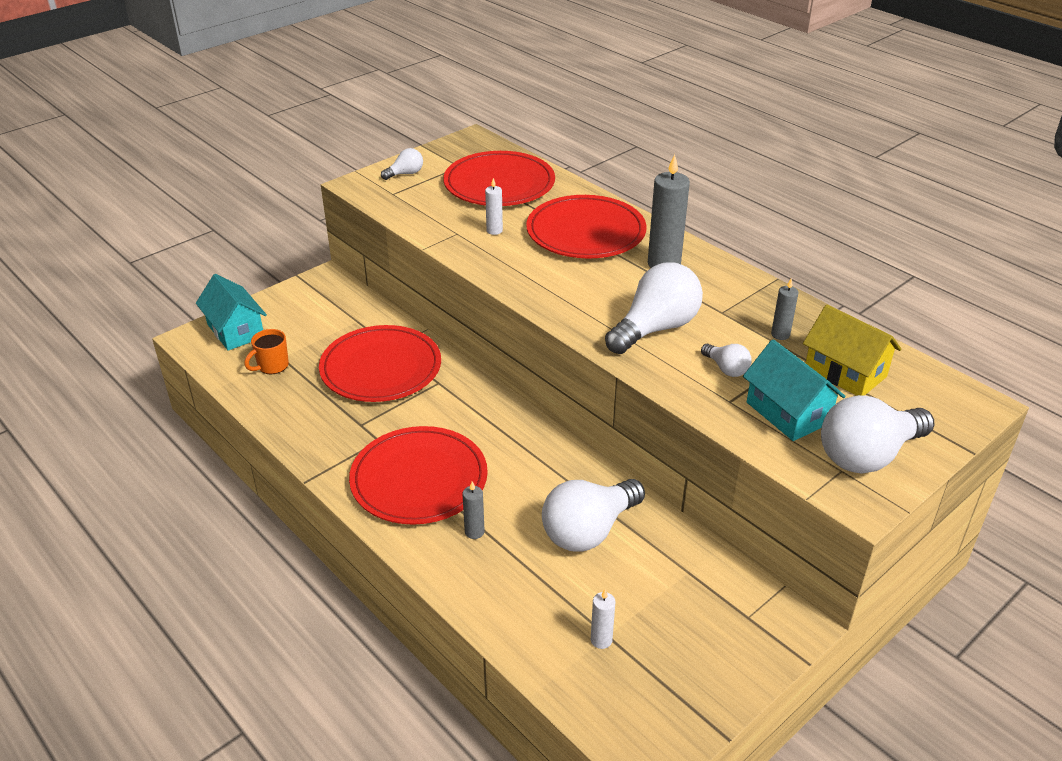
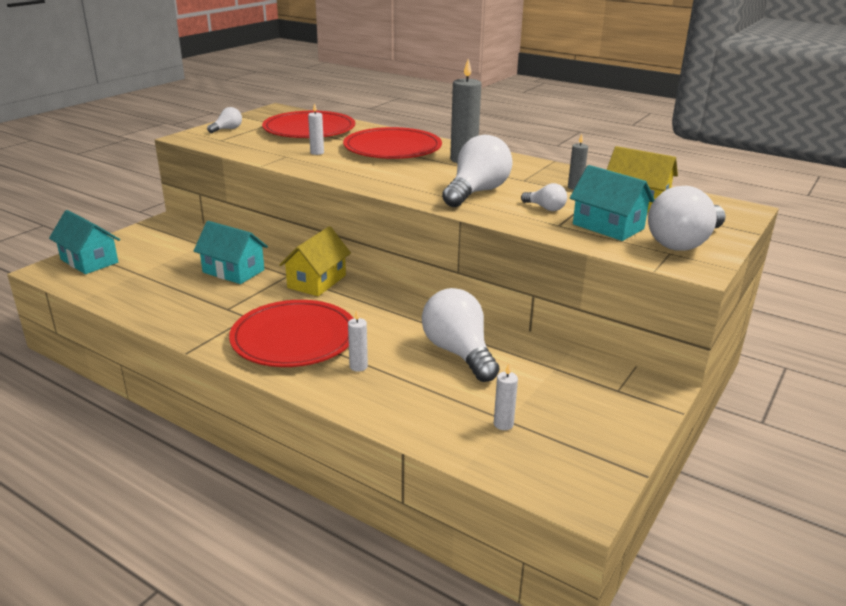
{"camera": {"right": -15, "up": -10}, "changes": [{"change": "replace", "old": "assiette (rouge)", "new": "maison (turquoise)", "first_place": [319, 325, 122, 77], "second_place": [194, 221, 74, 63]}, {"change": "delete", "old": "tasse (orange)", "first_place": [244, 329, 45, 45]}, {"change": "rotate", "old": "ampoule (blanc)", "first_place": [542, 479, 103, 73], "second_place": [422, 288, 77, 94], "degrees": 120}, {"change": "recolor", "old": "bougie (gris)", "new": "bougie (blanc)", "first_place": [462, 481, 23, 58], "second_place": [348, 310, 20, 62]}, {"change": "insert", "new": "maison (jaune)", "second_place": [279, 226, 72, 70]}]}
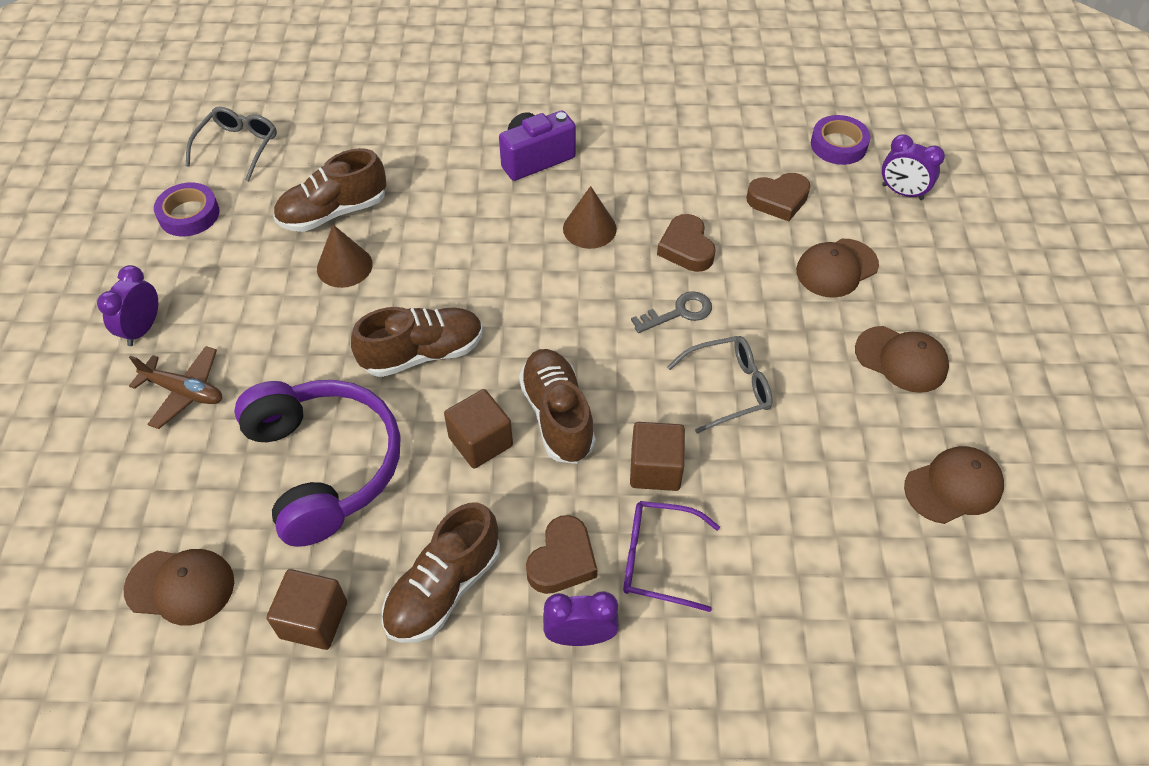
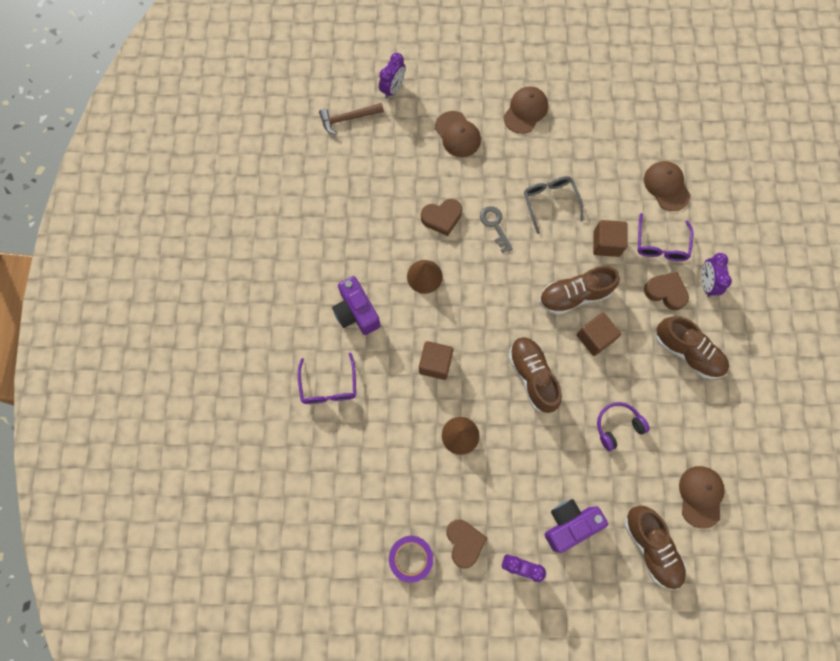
{"camera": {"right": -90, "up": 20}, "changes": [{"change": "delete", "old": "lunettes (gris)", "first_place": [186, 107, 91, 74]}, {"change": "replace", "old": "ruban adhésif (violet)", "new": "marteau (marron)", "first_place": [811, 115, 60, 50], "second_place": [319, 103, 65, 32]}, {"change": "move", "old": "chaussure (marron)", "first_place": [273, 148, 113, 84], "second_place": [624, 506, 62, 84]}, {"change": "move", "old": "cœur (marron)", "first_place": [746, 173, 64, 48], "second_place": [446, 520, 41, 49]}, {"change": "replace", "old": "avion (marron)", "new": "appareil photo (violet)", "first_place": [129, 346, 93, 83], "second_place": [545, 499, 63, 54]}, {"change": "resize", "old": "casque audio (violet)", "first_place": [234, 380, 166, 167], "second_place": [597, 402, 53, 49], "factor": 0.48}, {"change": "move", "old": "casquette (marron)", "first_place": [904, 446, 100, 78], "second_place": [644, 161, 47, 50]}, {"change": "move", "old": "cube (marron)", "first_place": [267, 569, 80, 81], "second_place": [419, 341, 34, 39]}, {"change": "insert", "new": "lunettes (violet)", "second_place": [297, 353, 59, 51]}]}
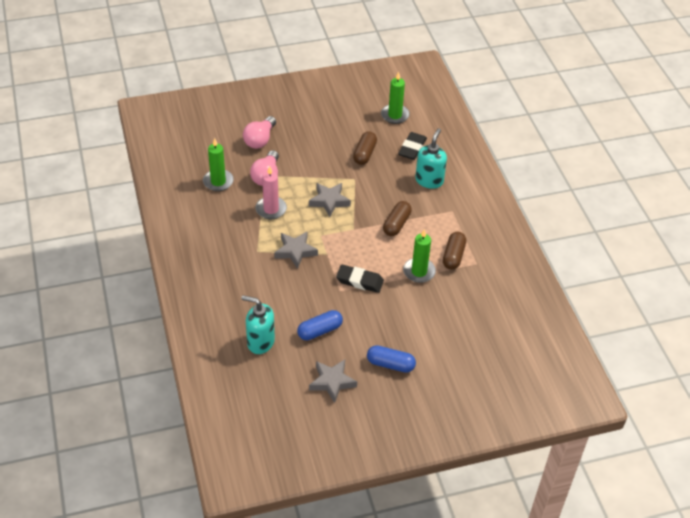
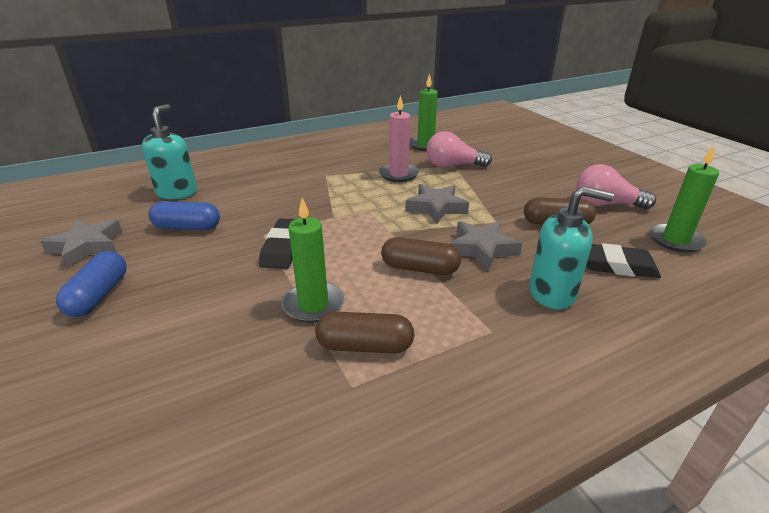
{"camera": {"right": 80, "up": -15}, "changes": [{"change": "move", "old": "ampoule (rose)", "first_place": [243, 116, 33, 33], "second_place": [576, 164, 80, 45]}, {"change": "move", "old": "étoile (gris)", "first_place": [274, 231, 44, 38], "second_place": [449, 221, 73, 49]}, {"change": "rotate", "old": "gélule (bleu)", "first_place": [297, 310, 46, 30], "second_place": [149, 201, 71, 29], "degrees": -45}]}
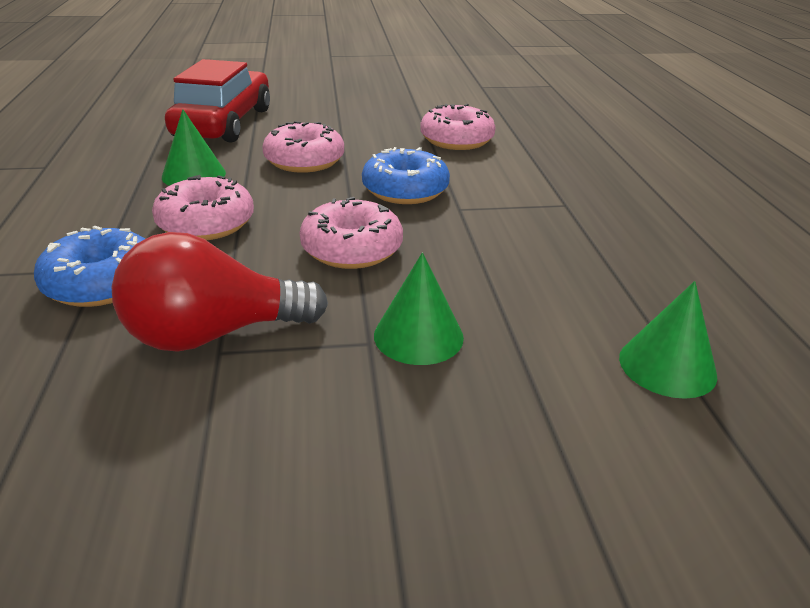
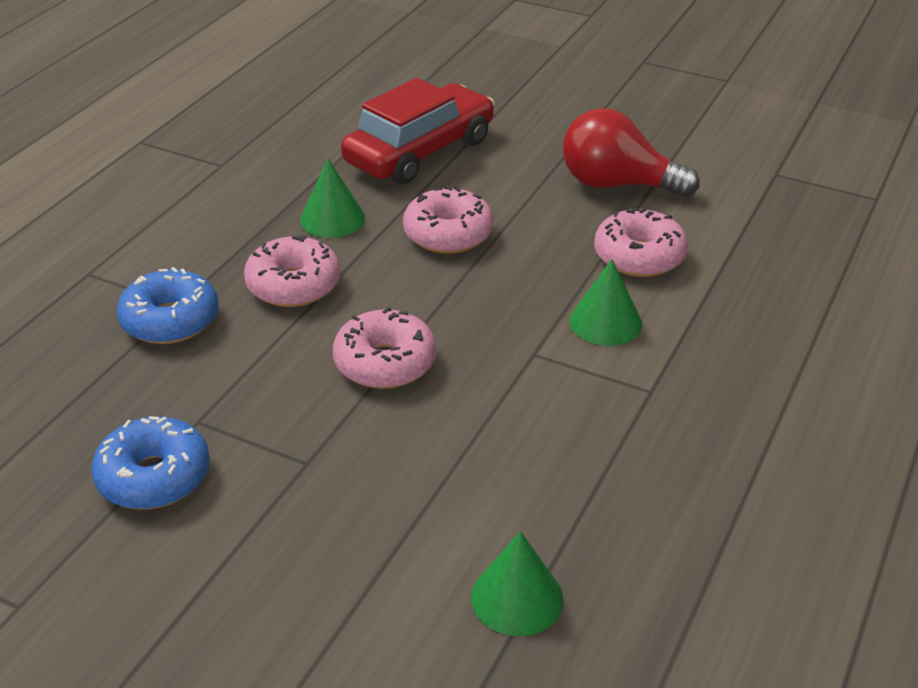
{"camera": {"right": 35, "up": 5}, "changes": [{"change": "move", "old": "beignet (bleu)", "first_place": [362, 147, 88, 57], "second_place": [92, 416, 118, 94]}, {"change": "move", "old": "ampoule (rouge)", "first_place": [112, 232, 216, 120], "second_place": [563, 108, 136, 90]}, {"change": "move", "old": "cône (vert)", "first_place": [374, 252, 90, 113], "second_place": [569, 259, 73, 87]}]}
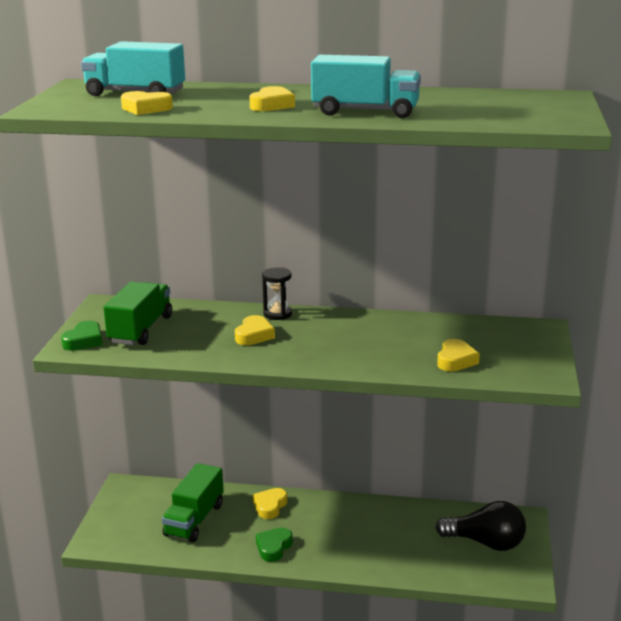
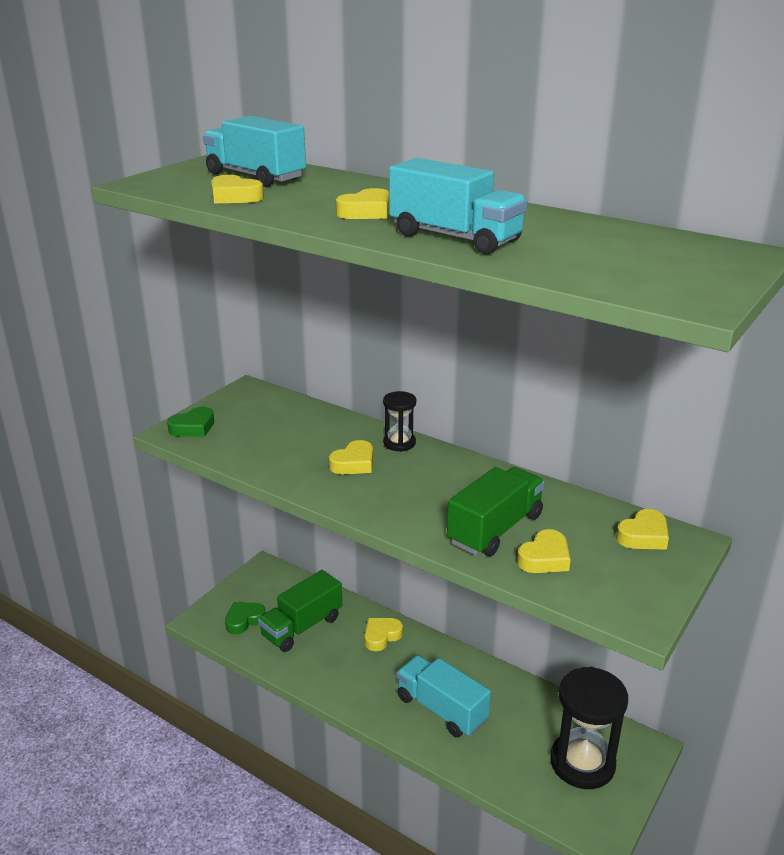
{"camera": {"right": 25, "up": 5}, "changes": [{"change": "move", "old": "camion (vert)", "first_place": [103, 282, 69, 63], "second_place": [447, 467, 98, 89]}, {"change": "replace", "old": "ampoule (noir)", "new": "sablier (noir)", "first_place": [436, 501, 90, 50], "second_place": [550, 667, 78, 122]}, {"change": "move", "old": "cœur (vert)", "first_place": [256, 528, 37, 34], "second_place": [225, 602, 41, 32]}, {"change": "insert", "new": "cœur (jaune)", "second_place": [616, 509, 53, 41]}, {"change": "insert", "new": "camion (turquoise)", "second_place": [396, 655, 95, 83]}]}
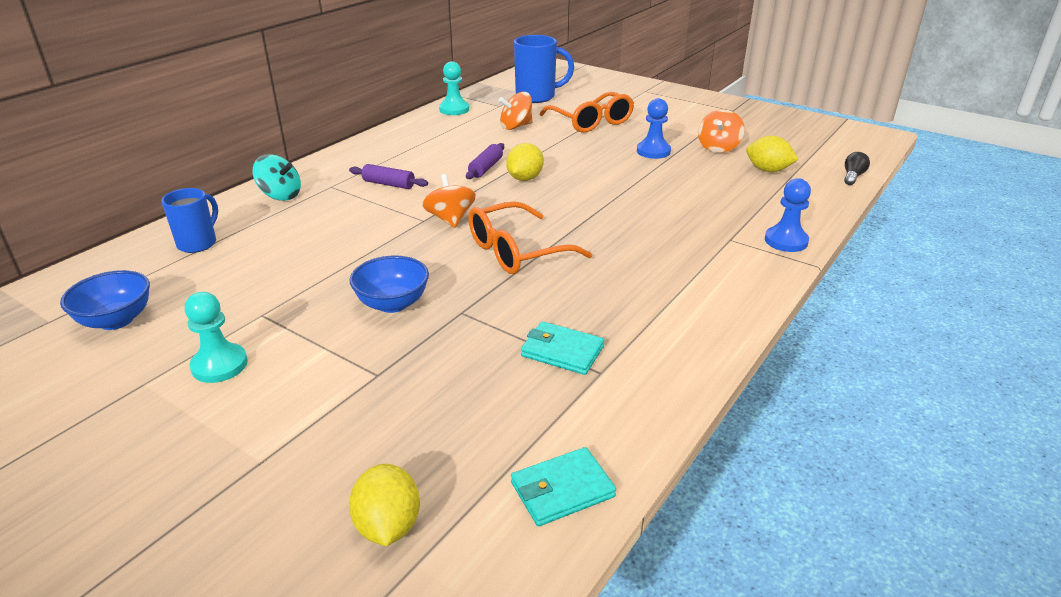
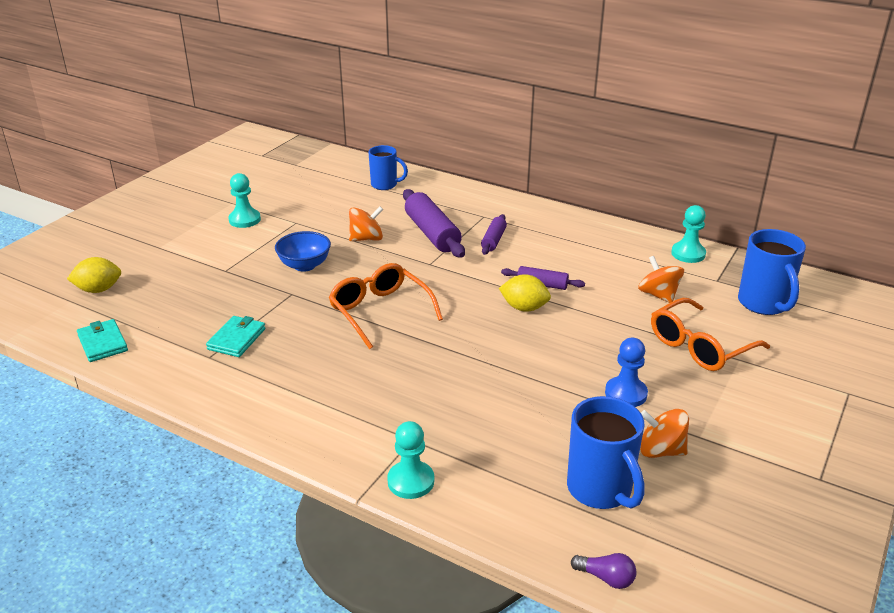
{"camera": {"right": 85, "up": 0}, "changes": [{"change": "replace", "old": "citron (jaune)", "new": "tasse (bleu)", "first_place": [746, 136, 53, 36], "second_place": [567, 396, 78, 113]}, {"change": "recolor", "old": "ampoule (noir)", "new": "ampoule (violet)", "first_place": [844, 152, 26, 33], "second_place": [571, 553, 66, 36]}, {"change": "delete", "old": "toupie (turquoise)", "first_place": [253, 154, 48, 47]}, {"change": "move", "old": "toupie (orange)", "first_place": [422, 174, 54, 54], "second_place": [349, 207, 34, 34]}, {"change": "recolor", "old": "pion (bleu)", "new": "pion (turquoise)", "first_place": [765, 178, 46, 74], "second_place": [387, 421, 47, 78]}, {"change": "delete", "old": "bol (bleu)", "first_place": [60, 270, 90, 60]}, {"change": "insert", "new": "rouleau à pâtisserie (violet)", "second_place": [403, 189, 62, 69]}]}
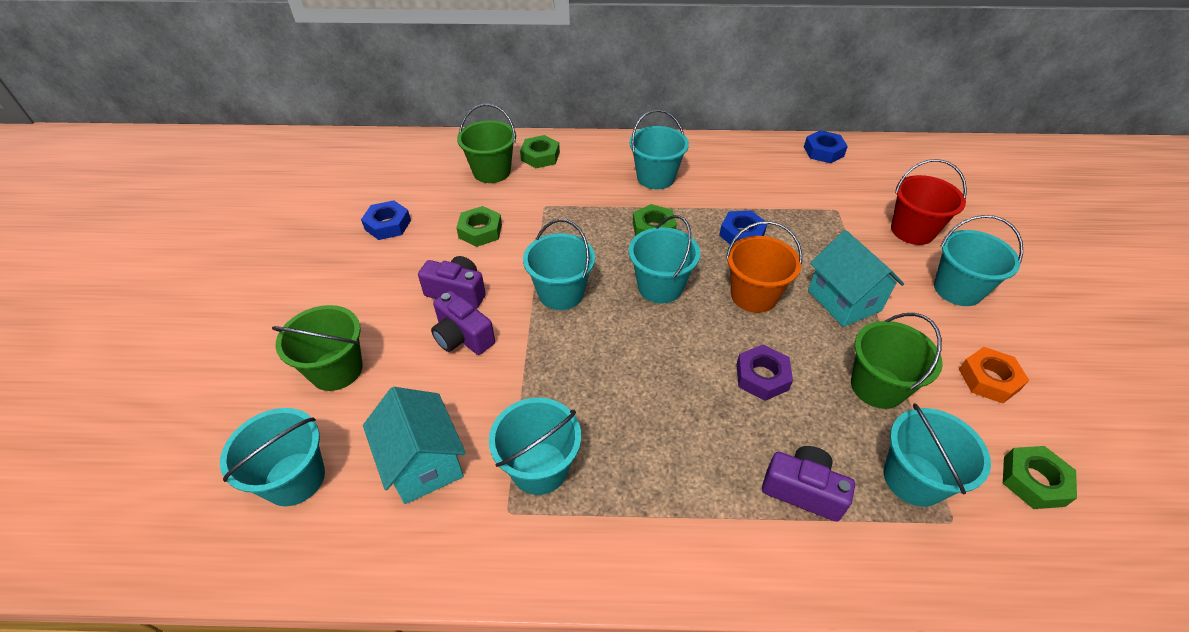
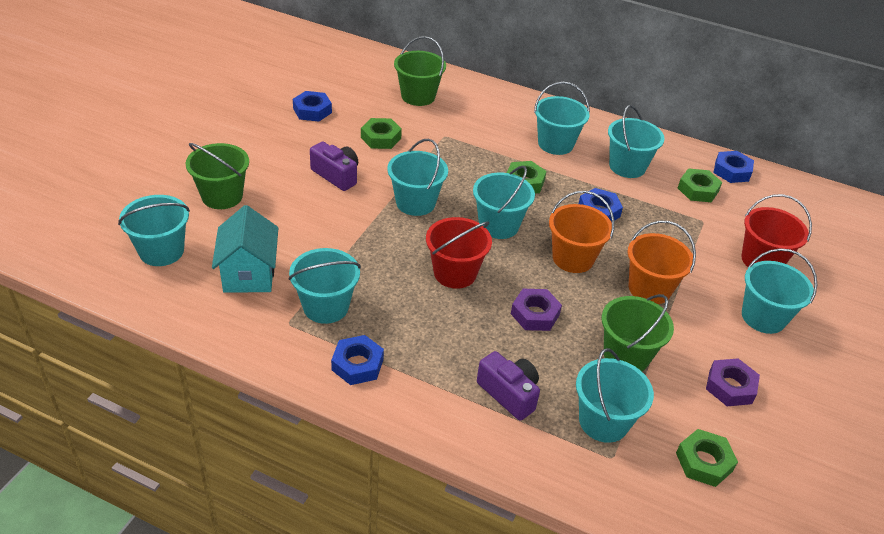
{"camera": {"right": 20, "up": -5}, "changes": [{"change": "move", "old": "écrou (vert)", "first_place": [520, 135, 40, 33], "second_place": [678, 168, 44, 34]}, {"change": "replace", "old": "maison (turquoise)", "new": "seau (orange)", "first_place": [808, 230, 96, 97], "second_place": [628, 221, 68, 83]}, {"change": "delete", "old": "appareil photo (violet)", "first_place": [431, 290, 64, 65]}, {"change": "recolor", "old": "écrou (orange)", "new": "écrou (violet)", "first_place": [959, 347, 70, 56], "second_place": [706, 358, 54, 48]}, {"change": "insert", "new": "seau (turquoise)", "second_place": [608, 105, 57, 73]}, {"change": "insert", "new": "seau (rouge)", "second_place": [426, 217, 66, 72]}, {"change": "insert", "new": "écrou (bleu)", "second_place": [331, 335, 53, 50]}]}
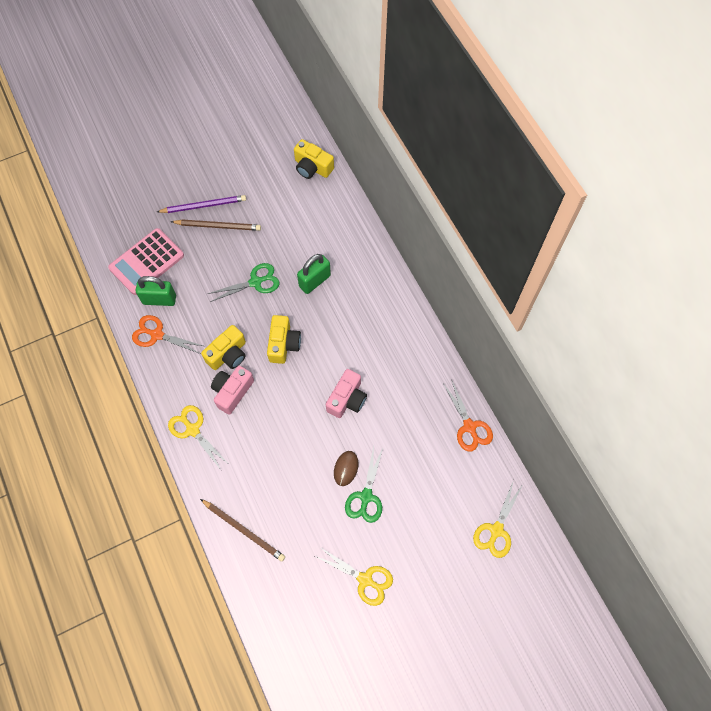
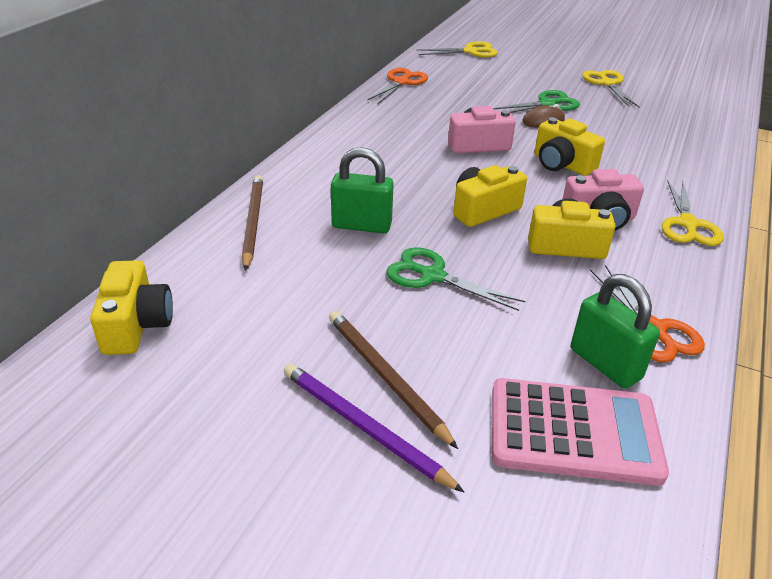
{"camera": {"right": -130, "up": -30}, "changes": [{"change": "move", "old": "crayon (marron)", "first_place": [200, 499, 85, 63], "second_place": [242, 175, 21, 96]}, {"change": "insert", "new": "appareil photo (jaune)", "second_place": [535, 117, 70, 59]}]}
